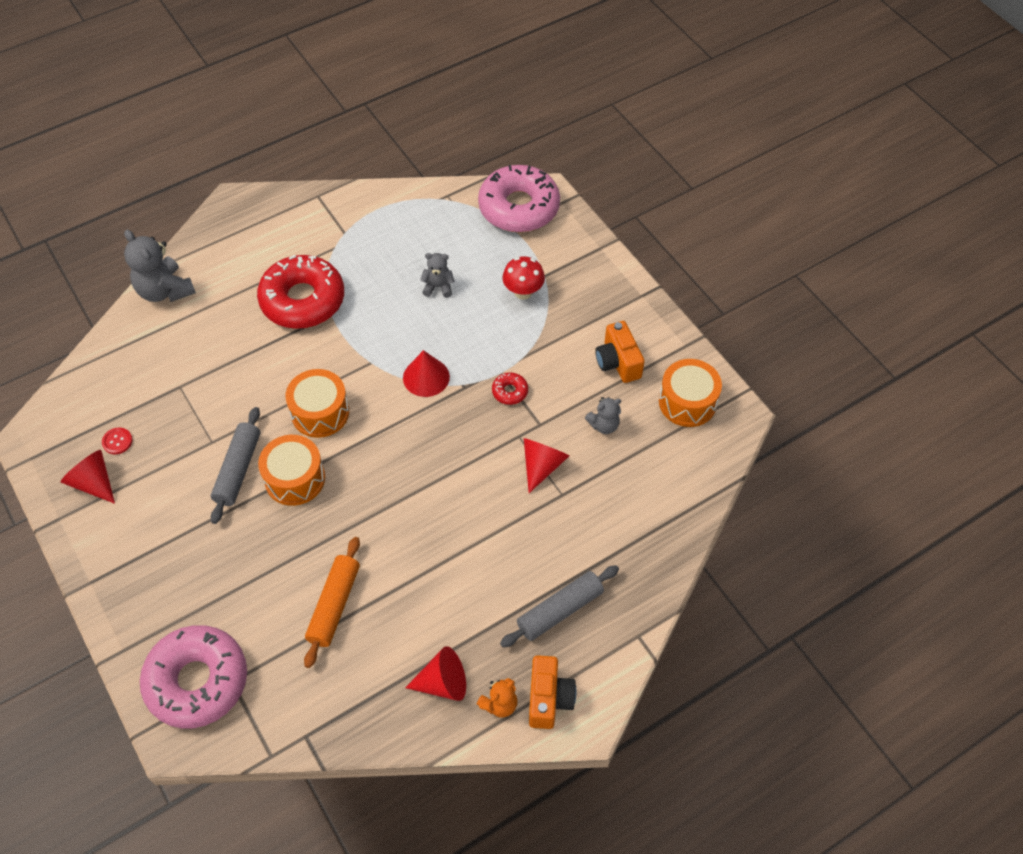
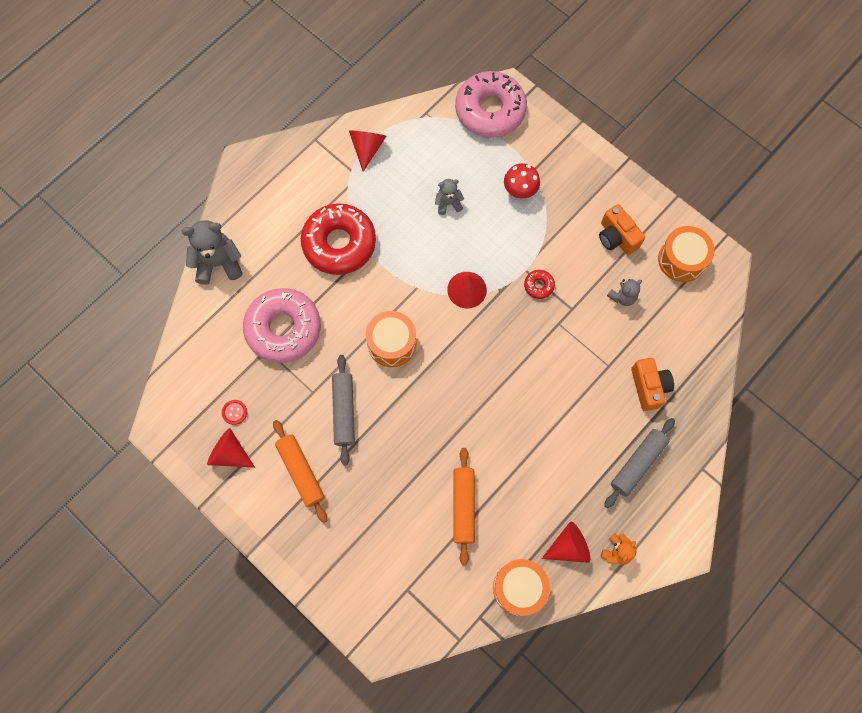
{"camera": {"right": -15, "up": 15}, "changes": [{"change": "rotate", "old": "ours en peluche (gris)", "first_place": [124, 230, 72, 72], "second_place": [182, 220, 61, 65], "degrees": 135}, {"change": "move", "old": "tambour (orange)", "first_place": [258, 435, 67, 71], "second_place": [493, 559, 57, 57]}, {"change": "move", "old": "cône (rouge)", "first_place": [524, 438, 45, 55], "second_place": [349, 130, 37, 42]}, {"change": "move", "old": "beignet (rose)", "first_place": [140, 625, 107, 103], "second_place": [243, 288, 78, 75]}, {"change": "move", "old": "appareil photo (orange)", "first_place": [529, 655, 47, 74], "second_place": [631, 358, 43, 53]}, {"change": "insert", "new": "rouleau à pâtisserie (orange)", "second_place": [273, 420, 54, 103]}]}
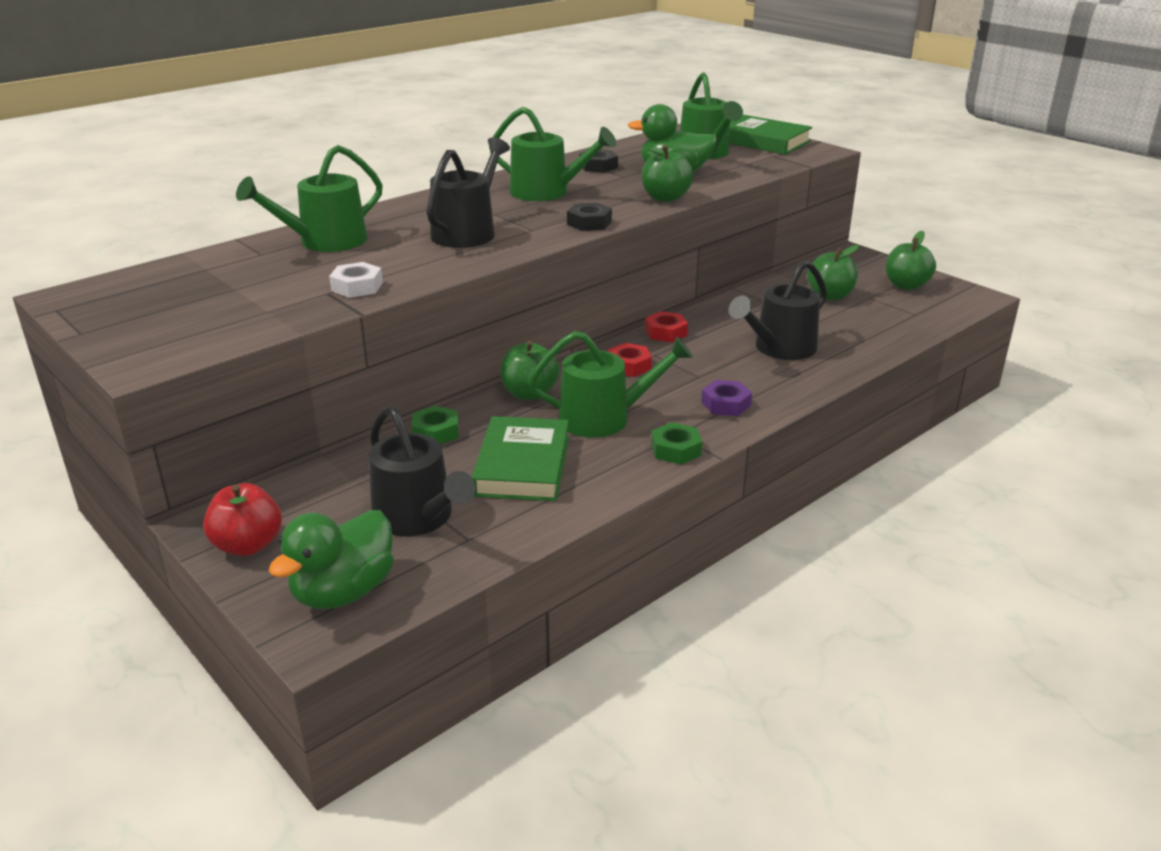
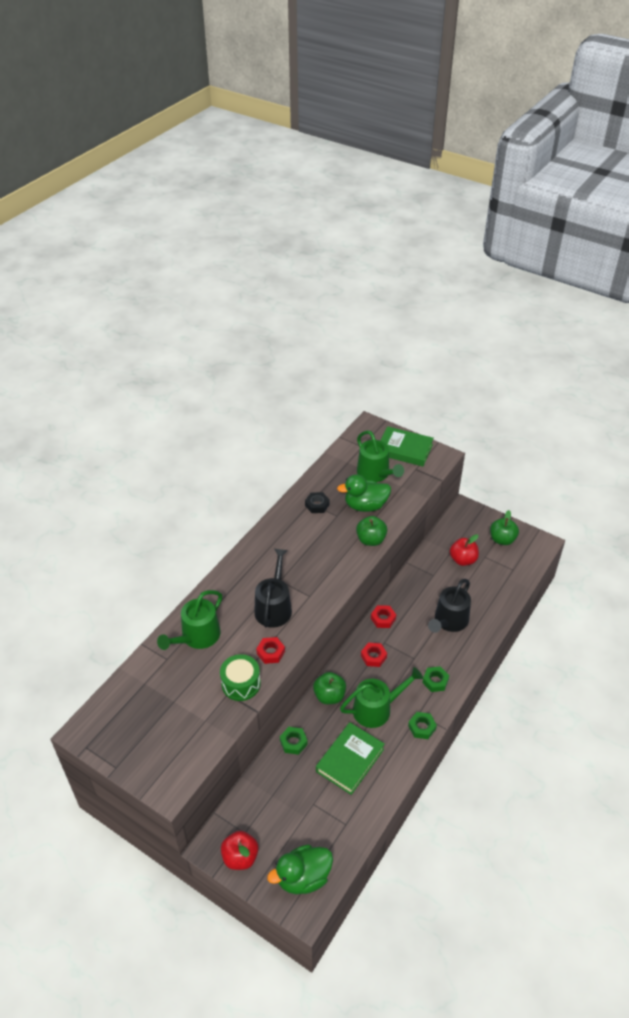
{"camera": {"right": -15, "up": 15}, "changes": [{"change": "delete", "old": "arrosoir (vert)", "first_place": [489, 107, 127, 94]}, {"change": "delete", "old": "écrou (noir)", "first_place": [567, 202, 45, 29]}, {"change": "recolor", "old": "pomme (vert)", "new": "pomme (rouge)", "first_place": [807, 245, 52, 55], "second_place": [450, 534, 29, 32]}, {"change": "replace", "old": "écrou (blanc)", "new": "tambour (vert)", "first_place": [329, 262, 54, 36], "second_place": [220, 654, 41, 47]}, {"change": "recolor", "old": "écrou (violet)", "new": "écrou (vert)", "first_place": [701, 380, 51, 36], "second_place": [422, 666, 27, 26]}, {"change": "delete", "old": "arrosoir (noir)", "first_place": [369, 406, 107, 130]}, {"change": "rotate", "old": "livre (vert)", "first_place": [472, 416, 97, 85], "second_place": [316, 722, 69, 73], "degrees": 45}, {"change": "rotate", "old": "canard (vert)", "first_place": [269, 510, 125, 99], "second_place": [267, 845, 66, 49], "degrees": 45}, {"change": "insert", "new": "écrou (rouge)", "second_place": [256, 637, 29, 27]}]}
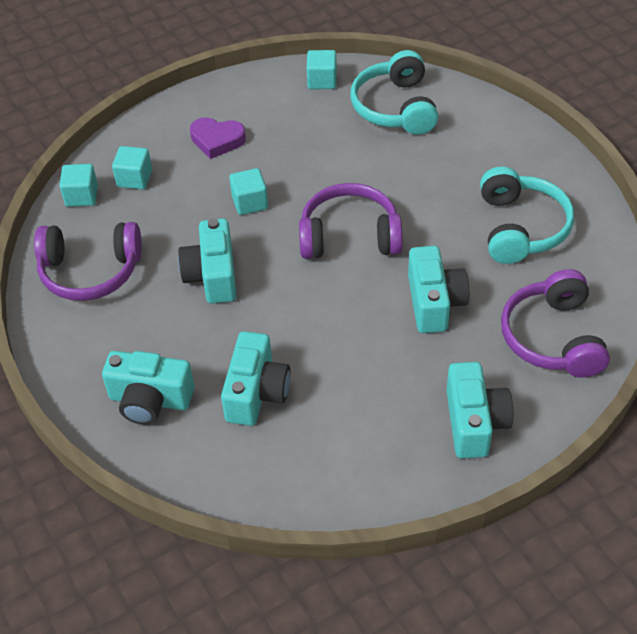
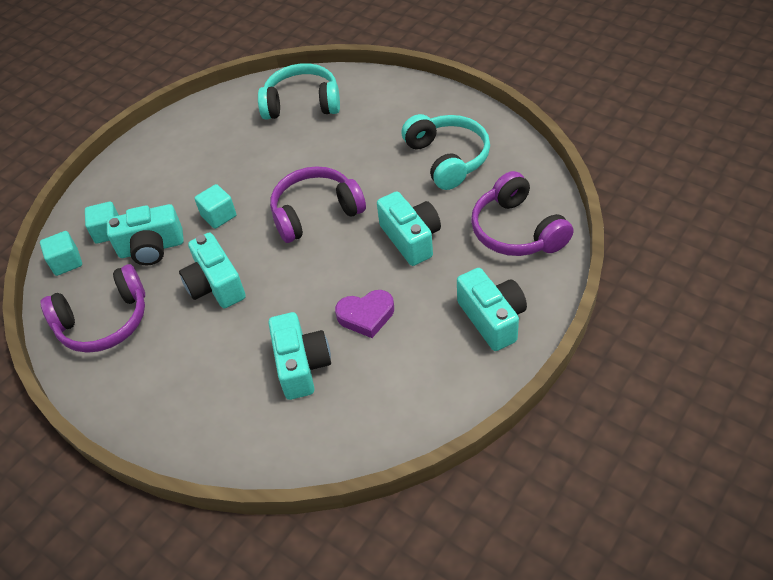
{"camera": {"right": -20, "up": 0}, "changes": [{"change": "delete", "old": "cube (turquoise)", "first_place": [307, 50, 30, 39]}, {"change": "rotate", "old": "casque audio (turquoise)", "first_place": [351, 50, 87, 85], "second_place": [258, 63, 82, 57], "degrees": 120}, {"change": "move", "old": "cœur (violet)", "first_place": [190, 117, 56, 42], "second_place": [335, 290, 59, 48]}, {"change": "move", "old": "appareil photo (turquoise)", "first_place": [102, 351, 92, 74], "second_place": [107, 204, 77, 61]}]}
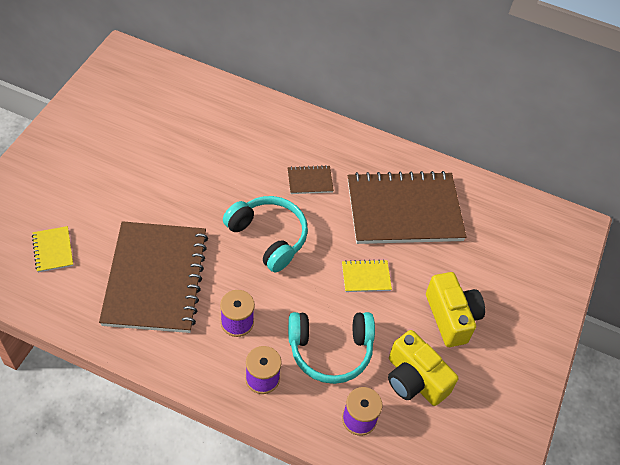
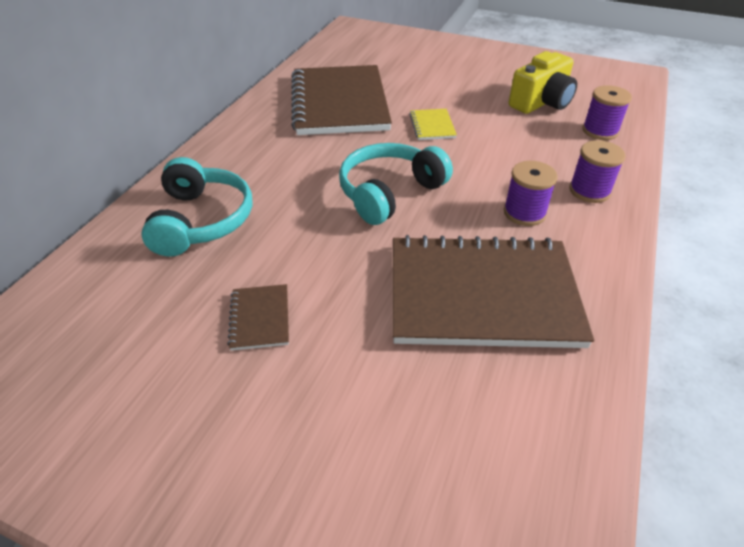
{"camera": {"right": -85, "up": -10}, "changes": [{"change": "move", "old": "carnet (marron)", "first_place": [288, 165, 46, 29], "second_place": [227, 284, 62, 67]}, {"change": "delete", "old": "carnet (jaune)", "first_place": [32, 226, 41, 46]}, {"change": "delete", "old": "appareil photo (jaune)", "first_place": [426, 272, 59, 75]}, {"change": "move", "old": "casque audio (turquoise)", "first_place": [288, 312, 87, 72], "second_place": [141, 157, 111, 100]}]}
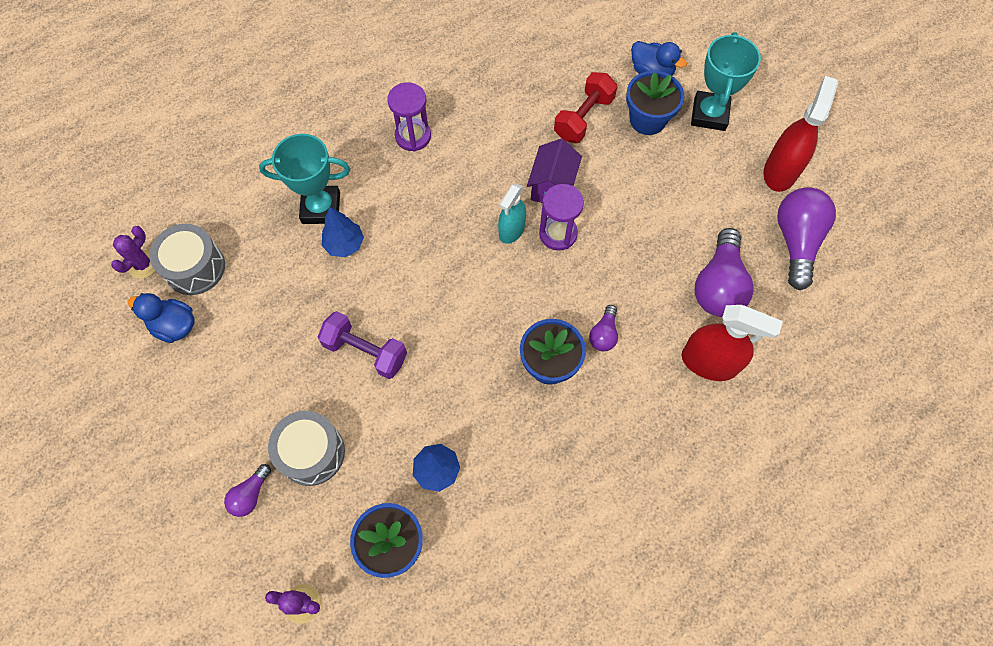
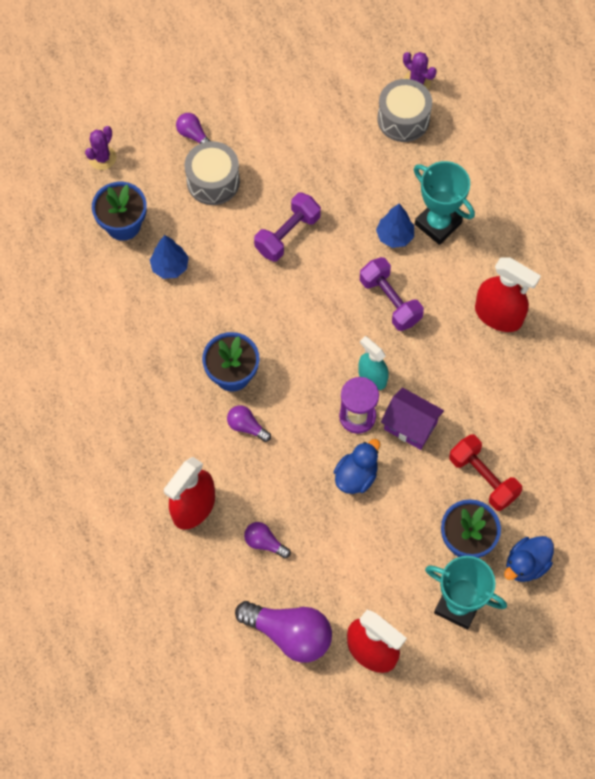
{"camera": {"right": 105, "up": 0}, "changes": [{"change": "replace", "old": "sablier (violet)", "new": "vaporisateur (rouge)", "first_place": [387, 82, 44, 70], "second_place": [475, 257, 66, 75]}, {"change": "rotate", "old": "trophée (turquoise)", "first_place": [259, 134, 91, 90], "second_place": [414, 161, 61, 84], "degrees": -60}, {"change": "resize", "old": "ampoule (violet)", "first_place": [694, 228, 60, 89], "second_place": [244, 522, 47, 36], "factor": 0.51}, {"change": "move", "old": "canard (bleu)", "first_place": [127, 293, 68, 50], "second_place": [334, 439, 46, 55]}, {"change": "insert", "new": "haltère (violet)", "second_place": [360, 257, 64, 74]}]}
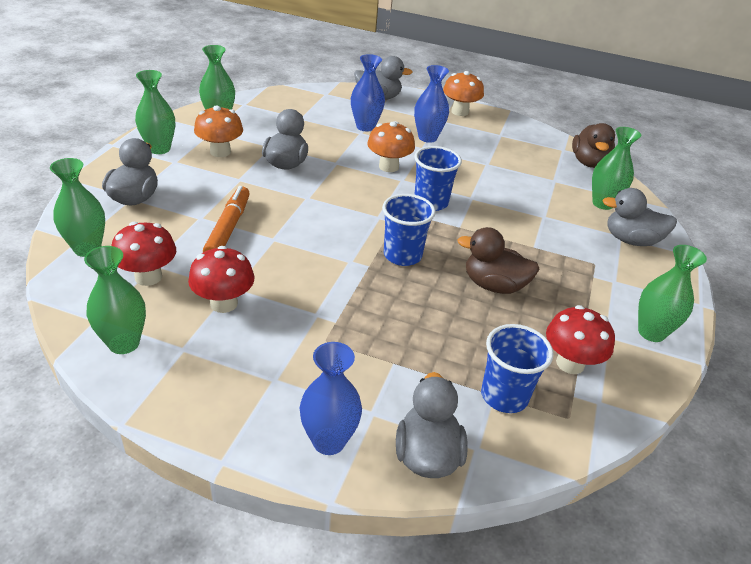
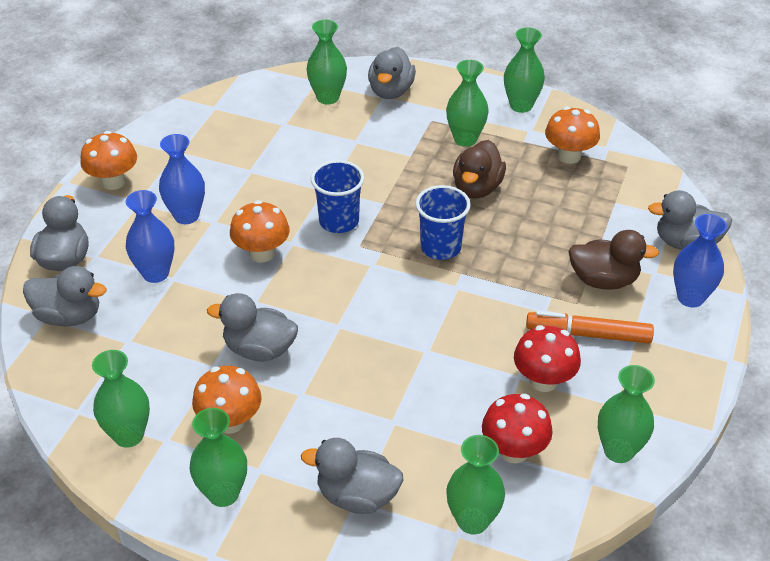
{"camera": {"right": -85, "up": 5}, "changes": [{"change": "move", "old": "canard (marron)", "first_place": [572, 123, 43, 45], "second_place": [569, 230, 90, 60]}, {"change": "move", "old": "feutre (orange)", "first_place": [203, 186, 47, 66], "second_place": [526, 311, 128, 33]}, {"change": "recolor", "old": "champignon (rouge)", "new": "champignon (orange)", "first_place": [546, 305, 69, 69], "second_place": [545, 107, 55, 57]}, {"change": "delete", "old": "gobelet (bleu)", "first_place": [481, 324, 72, 89]}, {"change": "insert", "new": "vase (vert)", "second_place": [446, 60, 43, 87]}, {"change": "insert", "new": "canard (gris)", "second_place": [23, 266, 84, 60]}]}
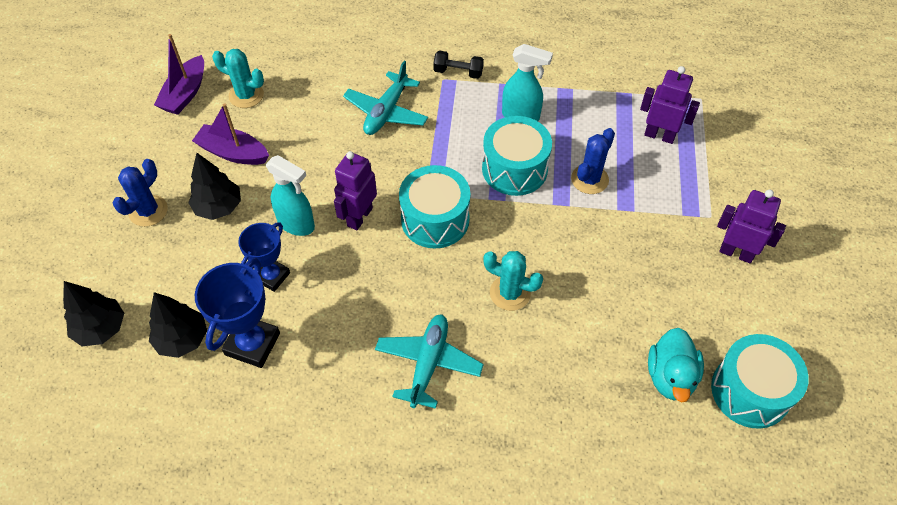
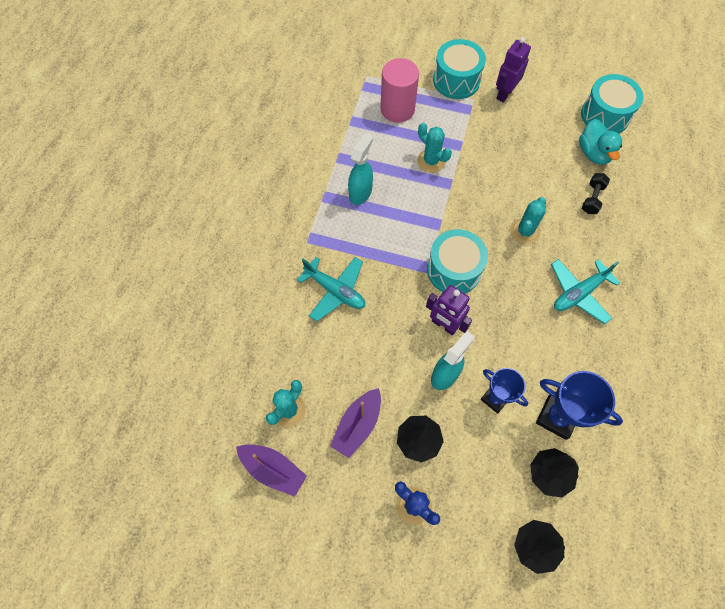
{"camera": {"right": -80, "up": 10}, "changes": [{"change": "move", "old": "haltère (noir)", "first_place": [433, 51, 51, 28], "second_place": [582, 173, 28, 41]}, {"change": "replace", "old": "robot (violet)", "new": "cylindre (rose)", "first_place": [640, 66, 60, 78], "second_place": [380, 58, 39, 65]}, {"change": "move", "old": "tambour (turquoise)", "first_place": [482, 116, 70, 80], "second_place": [433, 39, 53, 60]}, {"change": "recolor", "old": "cactus (bleu)", "new": "cactus (turquoise)", "first_place": [571, 128, 44, 66], "second_place": [417, 123, 35, 50]}, {"change": "rotate", "old": "avion (turquoise)", "first_place": [375, 315, 109, 94], "second_place": [551, 259, 69, 65], "degrees": -60}, {"change": "rotate", "old": "canard (turquoise)", "first_place": [648, 328, 56, 74], "second_place": [579, 119, 43, 46], "degrees": 60}]}
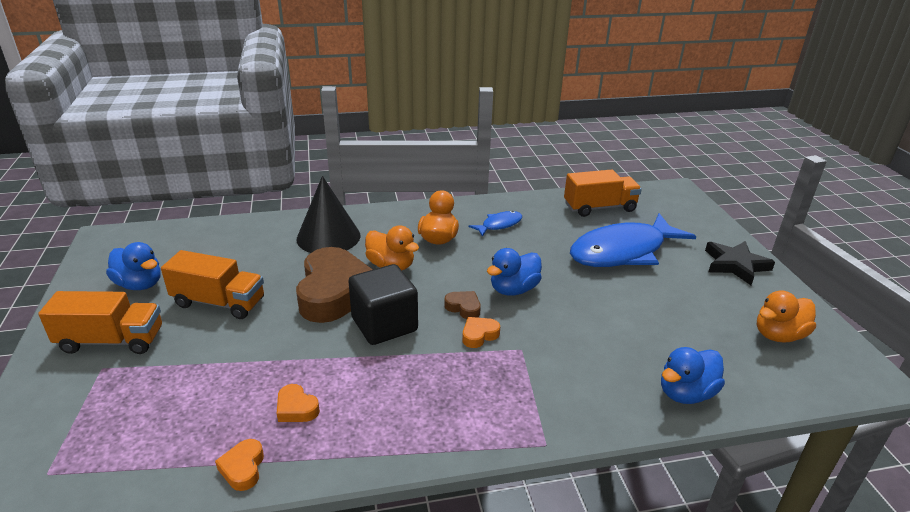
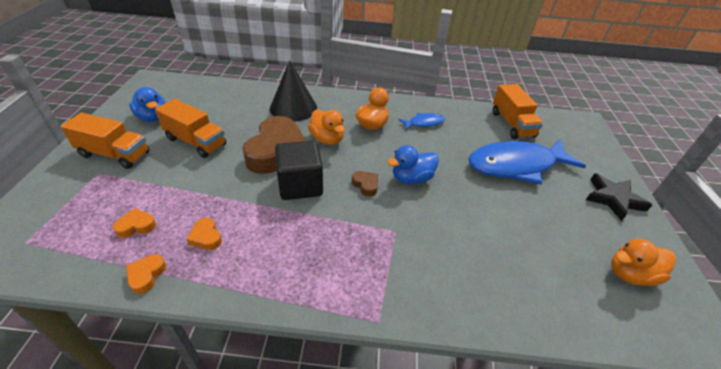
{"camera": {"right": 15, "up": 10}, "changes": [{"change": "rotate", "old": "camion (orange)", "first_place": [564, 170, 78, 47], "second_place": [493, 84, 50, 55], "degrees": 75}, {"change": "move", "old": "cœur (orange)", "first_place": [462, 317, 38, 31], "second_place": [113, 208, 43, 30]}, {"change": "delete", "old": "canard (bleu)", "first_place": [661, 347, 64, 57]}]}
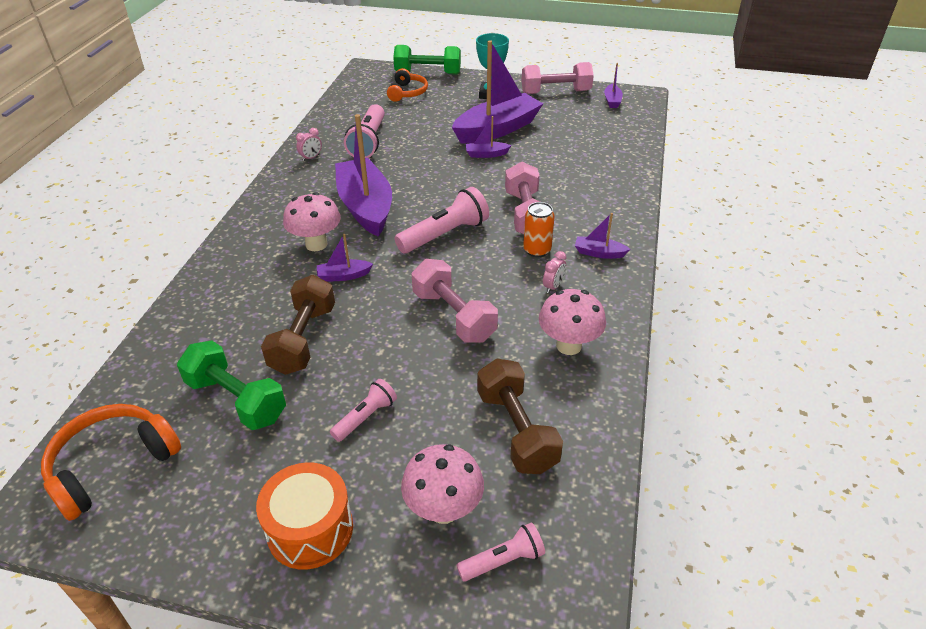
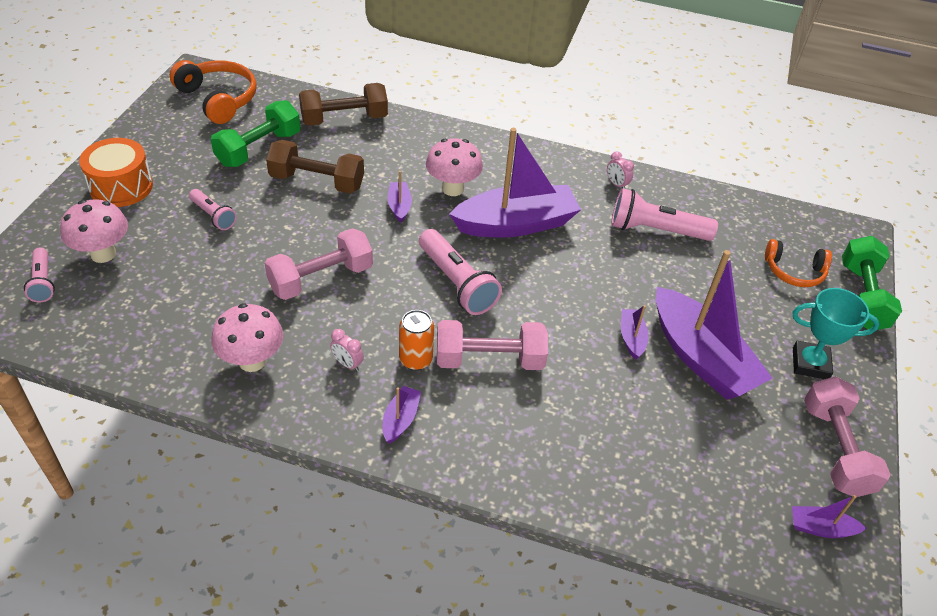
{"camera": {"right": 90, "up": 5}, "changes": [{"change": "move", "old": "haltère (marron)", "first_place": [477, 358, 86, 116], "second_place": [299, 83, 89, 43]}]}
